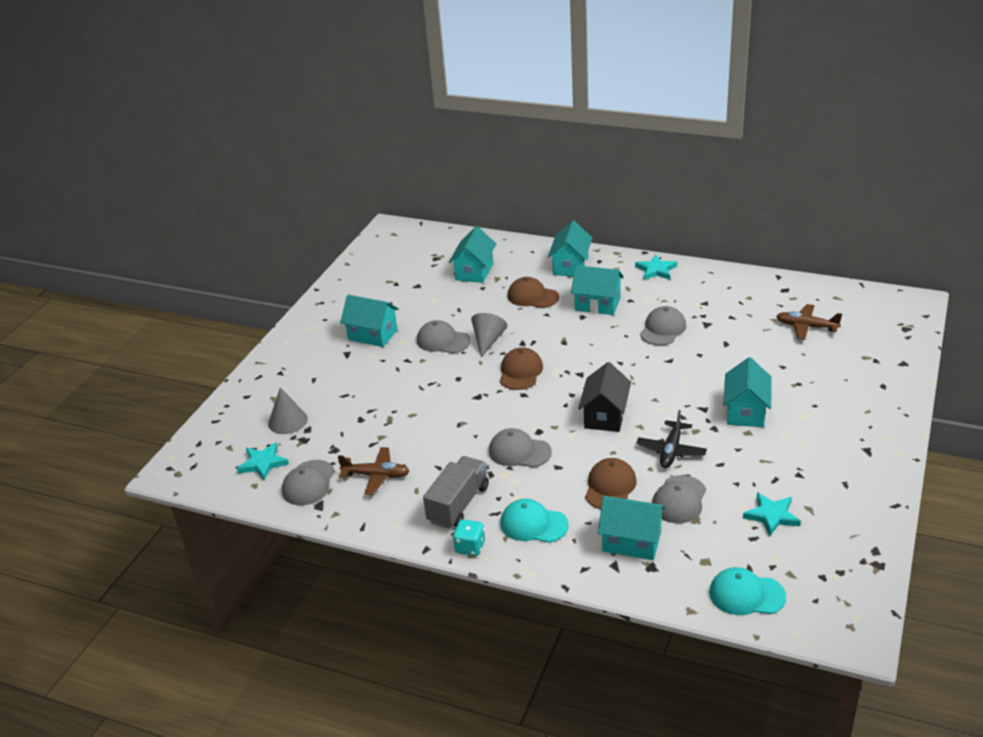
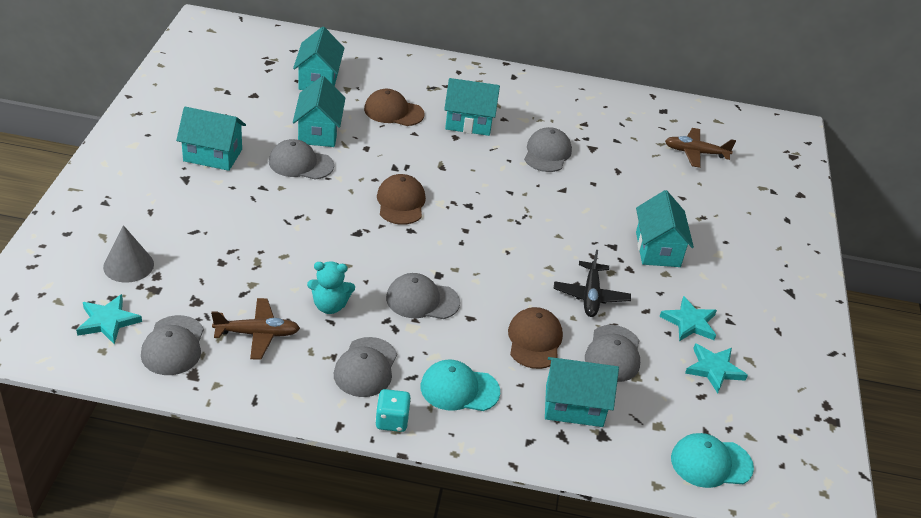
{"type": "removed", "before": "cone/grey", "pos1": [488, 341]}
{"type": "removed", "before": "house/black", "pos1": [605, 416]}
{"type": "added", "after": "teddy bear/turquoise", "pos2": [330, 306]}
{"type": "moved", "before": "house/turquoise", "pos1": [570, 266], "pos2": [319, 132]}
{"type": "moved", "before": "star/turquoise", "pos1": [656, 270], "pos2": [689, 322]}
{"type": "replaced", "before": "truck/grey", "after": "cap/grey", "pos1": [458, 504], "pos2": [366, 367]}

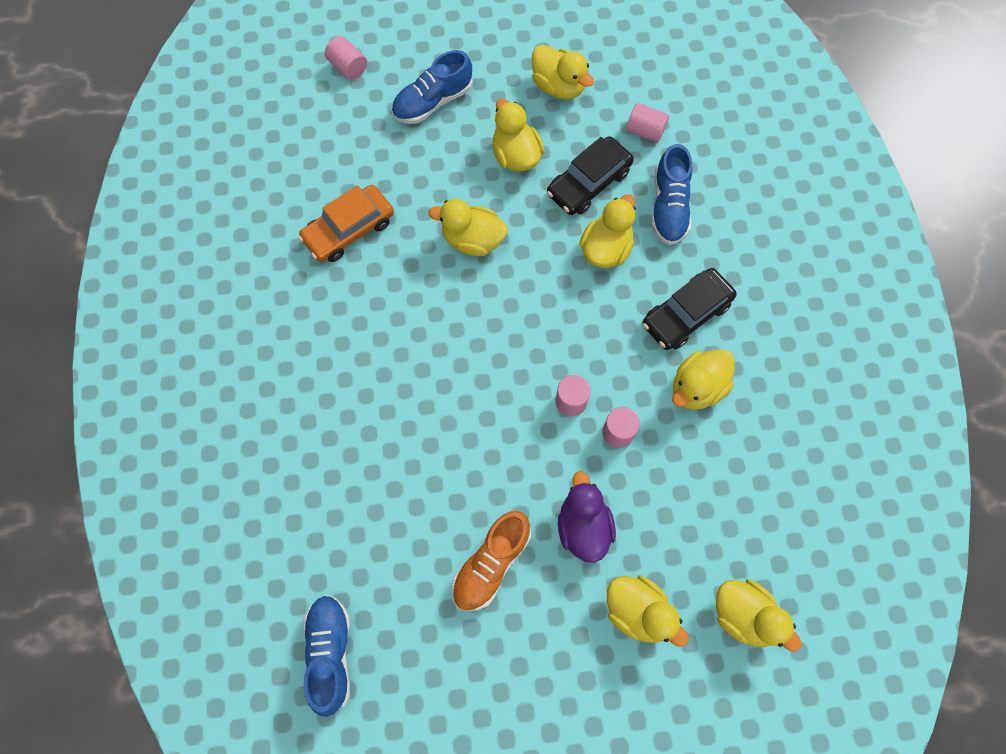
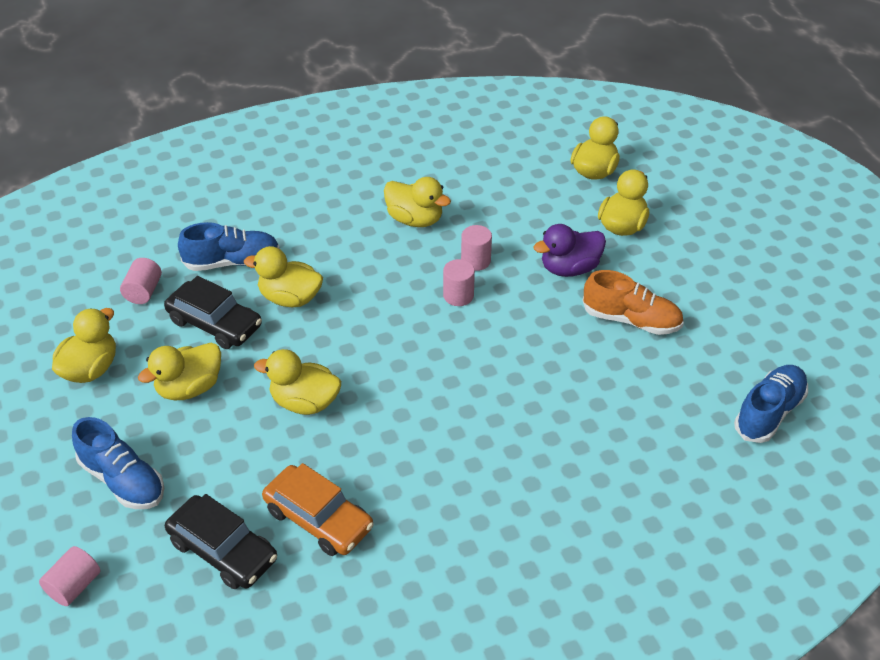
{"type": "moved", "before": "car/black", "pos1": [686, 314], "pos2": [223, 550]}
{"type": "turned", "before": "shoe/blue", "pos1": [330, 653], "pos2": [769, 413], "turn": 150}
{"type": "turned", "before": "duck/yellow", "pos1": [472, 240], "pos2": [304, 402], "turn": 105}

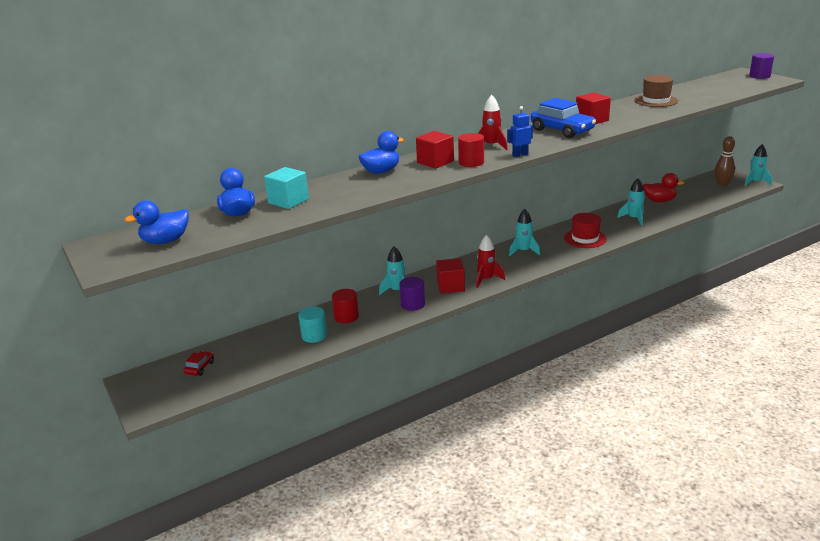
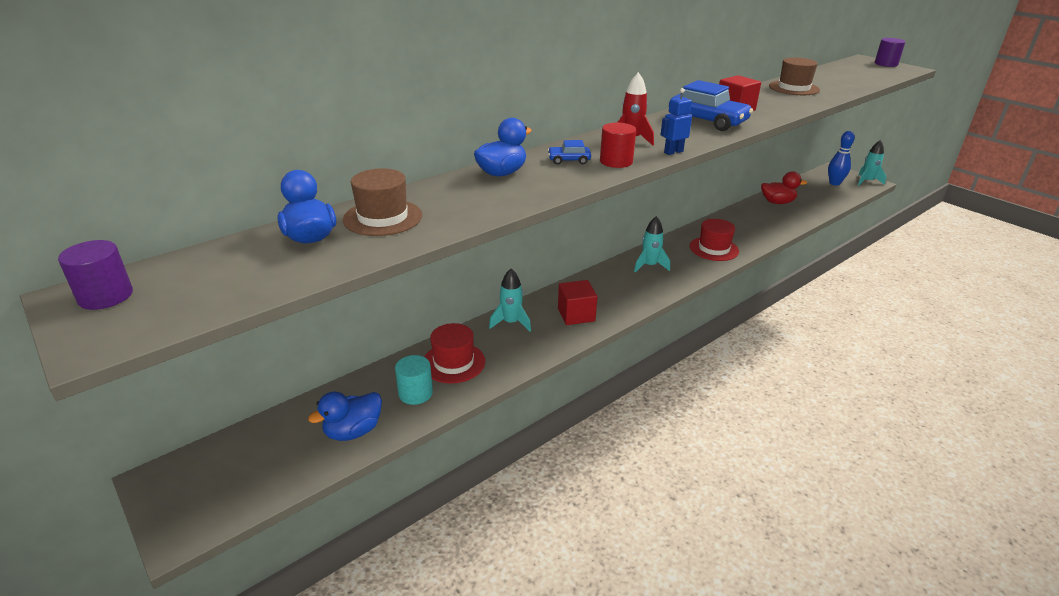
{"type": "removed", "before": "car/red", "pos1": [200, 368]}
{"type": "removed", "before": "rocket/red", "pos1": [486, 279]}
{"type": "removed", "before": "rocket/turquoise", "pos1": [634, 218]}
{"type": "moved", "before": "duck/blue", "pos1": [165, 241], "pos2": [353, 431]}
{"type": "moved", "before": "cylinder/purple", "pos1": [413, 304], "pos2": [105, 296]}
{"type": "replaced", "before": "cube/turquoise", "after": "hat/brown", "pos1": [288, 201], "pos2": [382, 217]}
{"type": "replaced", "before": "cylinder/red", "after": "hat/red", "pos1": [346, 317], "pos2": [453, 362]}
{"type": "replaced", "before": "cube/red", "after": "car/blue", "pos1": [435, 162], "pos2": [569, 160]}
{"type": "recoloured", "before": "bowling pin/brown", "after": "bowling pin/blue", "pos1": [722, 184], "pos2": [834, 183]}

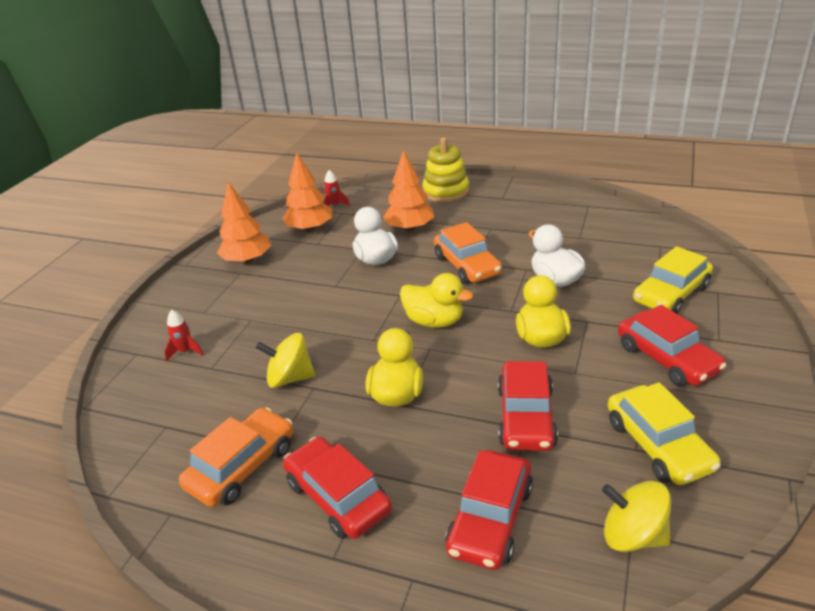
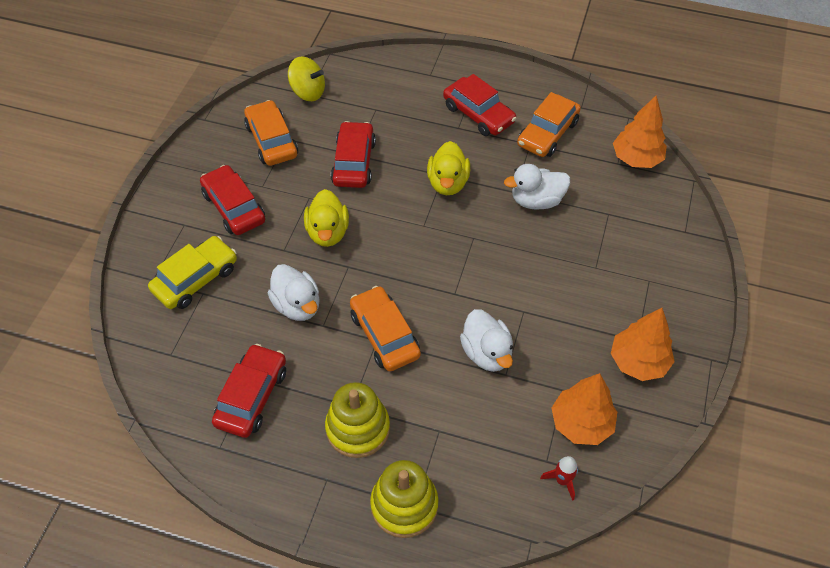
{"type": "removed", "before": "rocket/red", "pos1": [185, 351]}
{"type": "removed", "before": "duck/yellow", "pos1": [434, 321]}
{"type": "added", "after": "stacking toy/yellow", "pos2": [358, 428]}
{"type": "moved", "before": "tree/orange", "pos1": [410, 228], "pos2": [636, 158]}
{"type": "moved", "before": "car/red", "pos1": [490, 519], "pos2": [252, 396]}
{"type": "replaced", "before": "spinning top/yellow", "after": "duck/white", "pos1": [290, 378], "pos2": [536, 201]}
{"type": "recoloured", "before": "car/yellow", "after": "car/orange", "pos1": [658, 445], "pos2": [272, 140]}

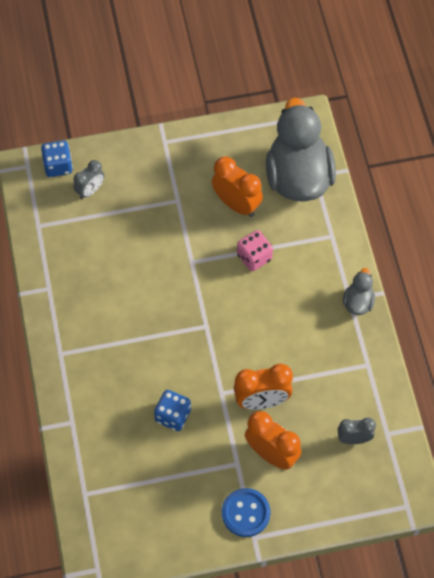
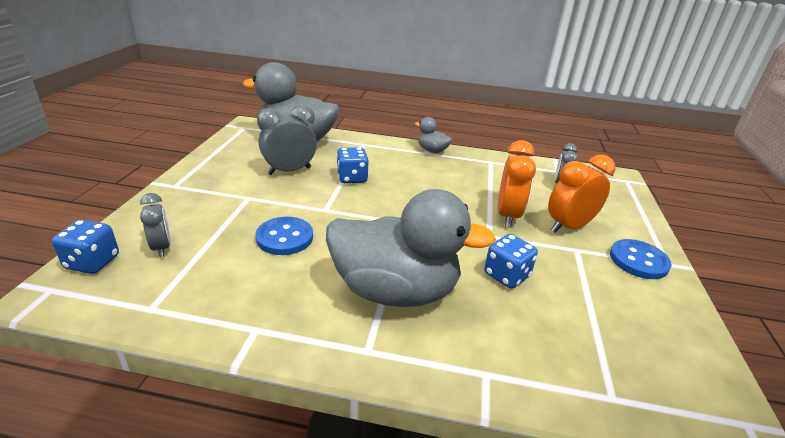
{"type": "added", "after": "button/blue", "pos2": [285, 237]}
{"type": "added", "after": "duck/grey", "pos2": [395, 291]}
{"type": "recoloured", "before": "clock/orange", "after": "clock/grey", "pos1": [236, 204], "pos2": [289, 171]}
{"type": "recoloured", "before": "dice/pink", "after": "dice/blue", "pos1": [254, 257], "pos2": [352, 178]}

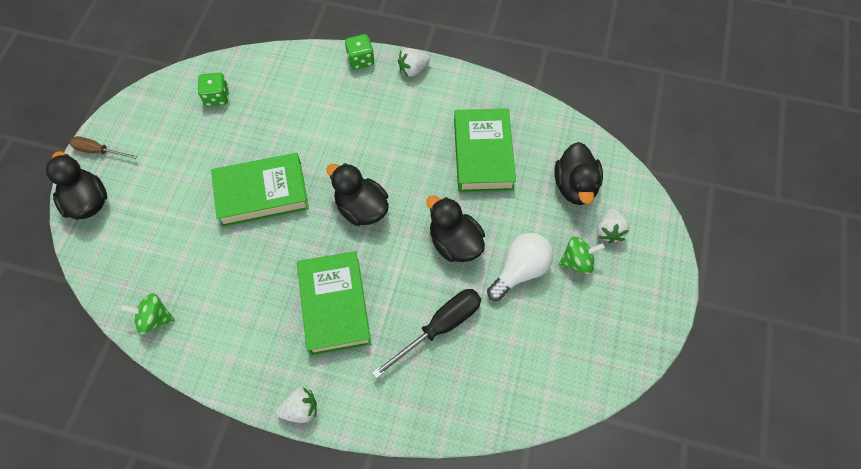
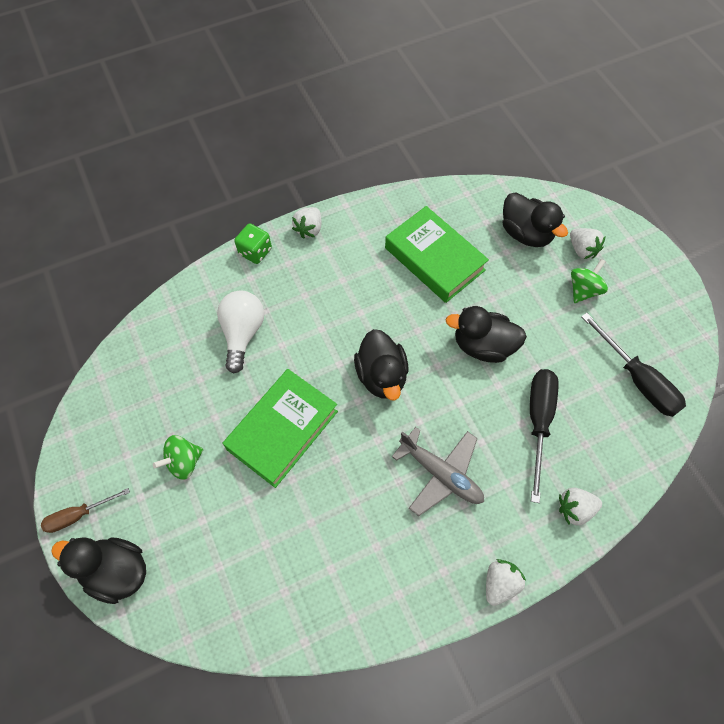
{"type": "removed", "before": "dice/green", "pos1": [217, 97]}
{"type": "added", "after": "strawberry/white", "pos2": [574, 509]}
{"type": "added", "after": "screwdriver/black", "pos2": [637, 379]}
{"type": "moved", "before": "spinning top/green", "pos1": [154, 319], "pos2": [184, 462]}
{"type": "moved", "before": "light bulb/white", "pos1": [520, 270], "pos2": [243, 333]}
{"type": "replaced", "before": "book/green", "after": "plane/grey", "pos1": [335, 305], "pos2": [441, 474]}
{"type": "turned", "before": "duck/black", "pos1": [361, 208], "pos2": [381, 376], "turn": -105}

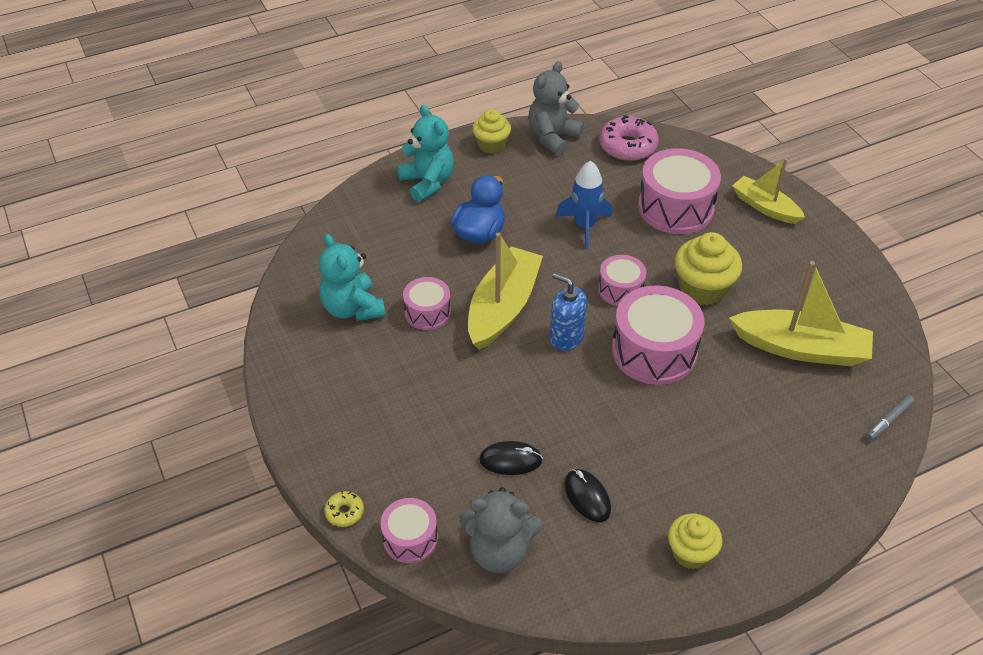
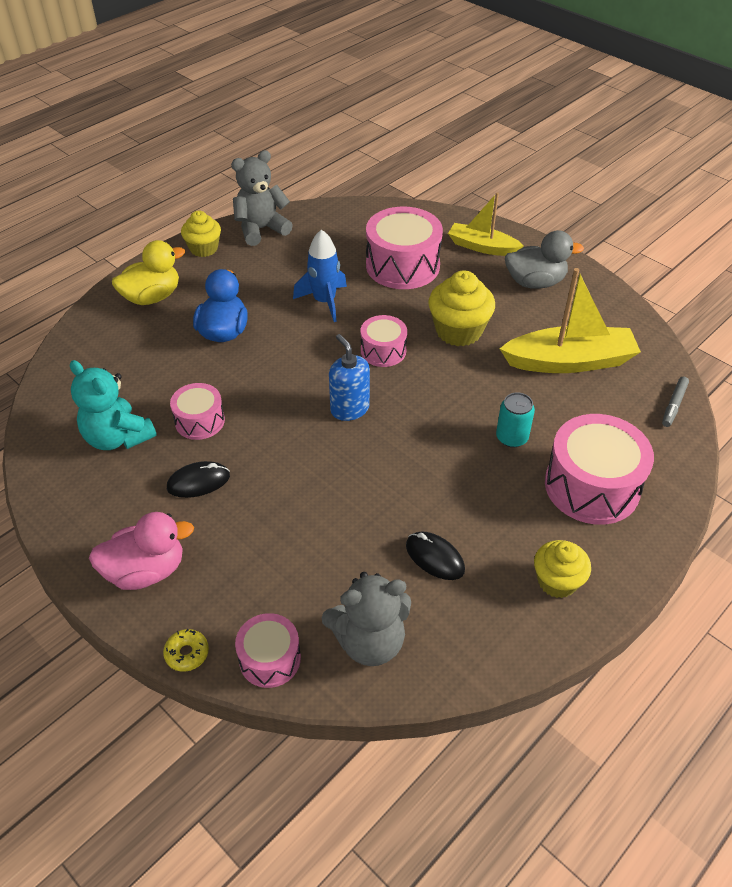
{"type": "removed", "before": "boat/yellow", "pos1": [503, 307]}
{"type": "removed", "before": "donut/pink", "pos1": [627, 146]}
{"type": "added", "after": "duck/pink", "pos2": [146, 571]}
{"type": "added", "after": "can/turquoise", "pos2": [511, 437]}
{"type": "added", "after": "duck/grey", "pos2": [535, 282]}
{"type": "moved", "before": "mouse/black", "pos1": [510, 460], "pos2": [198, 482]}
{"type": "moved", "before": "drum/pink", "pos1": [654, 351], "pos2": [592, 486]}
{"type": "replaced", "before": "teddy bear/turquoise", "after": "duck/yellow", "pos1": [427, 182], "pos2": [152, 297]}
{"type": "turned", "before": "teddy bear/grey", "pos1": [553, 137], "pos2": [261, 229], "turn": 45}
{"type": "turned", "before": "soap dispenser/blue", "pos1": [566, 337], "pos2": [349, 409], "turn": 45}

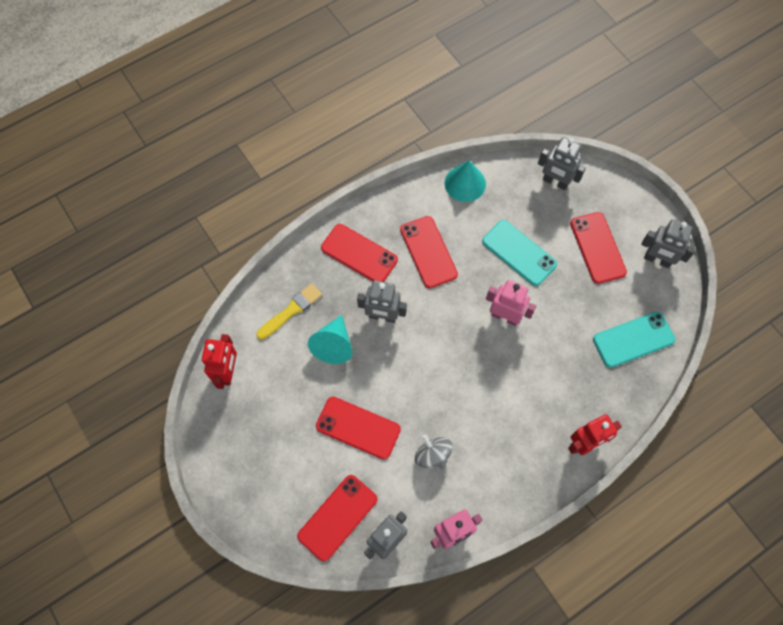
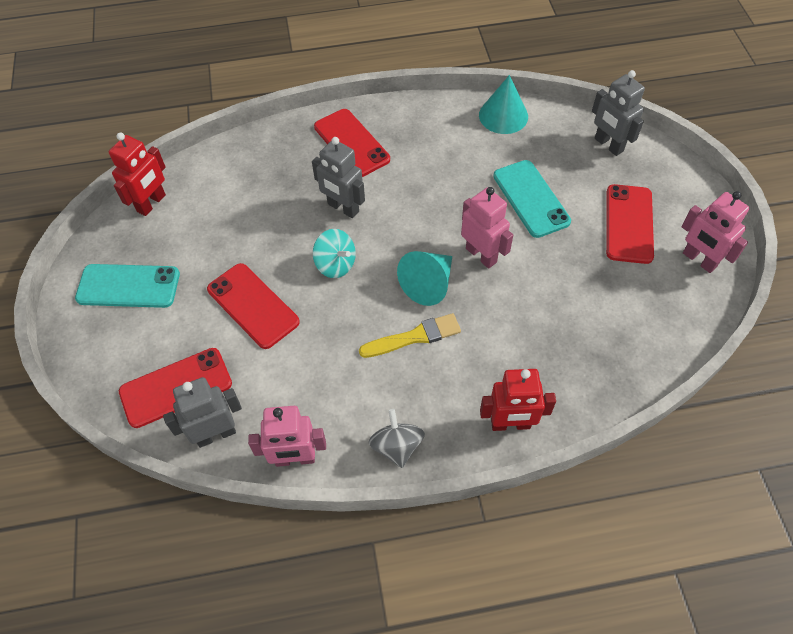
{"type": "removed", "before": "phone/red", "pos1": [428, 252]}
{"type": "added", "after": "spinning top/turquoise", "pos2": [336, 264]}
{"type": "moved", "before": "brush/yellow", "pos1": [291, 310], "pos2": [414, 337]}
{"type": "moved", "before": "cone/turquoise", "pos1": [333, 345], "pos2": [428, 284]}
{"type": "moved", "before": "spinning top/grey", "pos1": [432, 455], "pos2": [397, 446]}
{"type": "moved", "before": "phone/turquoise", "pos1": [633, 340], "pos2": [128, 286]}
{"type": "recoloured", "before": "robot/grey", "after": "robot/pink", "pos1": [657, 260], "pos2": [699, 260]}

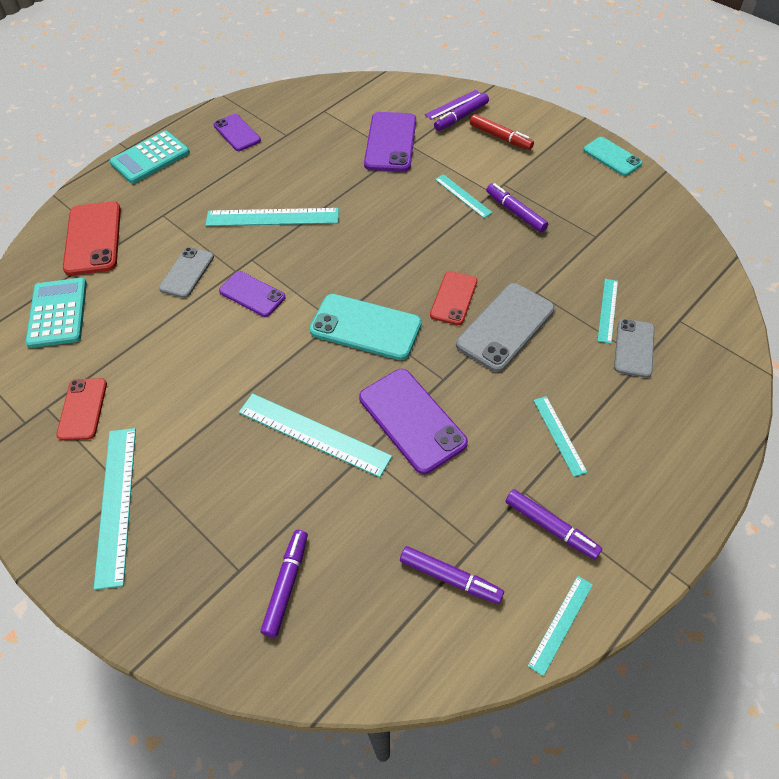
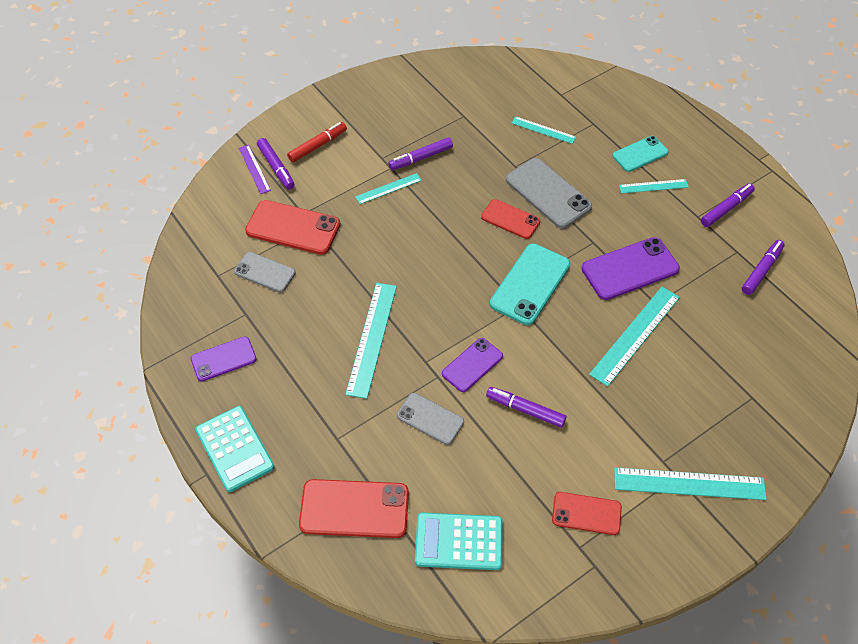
{"type": "removed", "before": "ruler/turquoise", "pos1": [561, 624]}
{"type": "moved", "before": "marker/purple", "pos1": [286, 585], "pos2": [525, 410]}
{"type": "moved", "before": "phone/turquoise", "pos1": [612, 157], "pos2": [640, 154]}
{"type": "moved", "before": "phone/grey", "pos1": [634, 348], "pos2": [264, 272]}
{"type": "recoloured", "before": "phone/purple", "after": "phone/red", "pos1": [391, 142], "pos2": [293, 227]}

